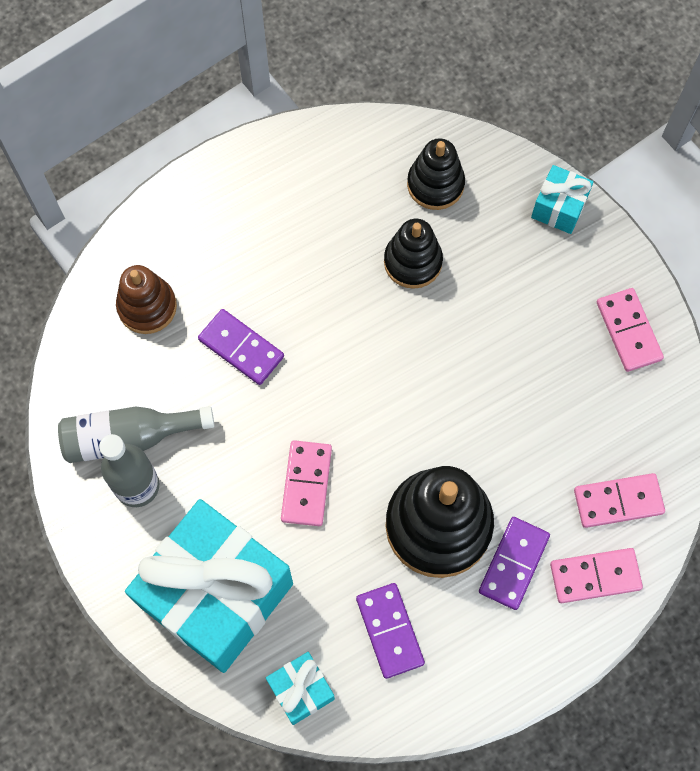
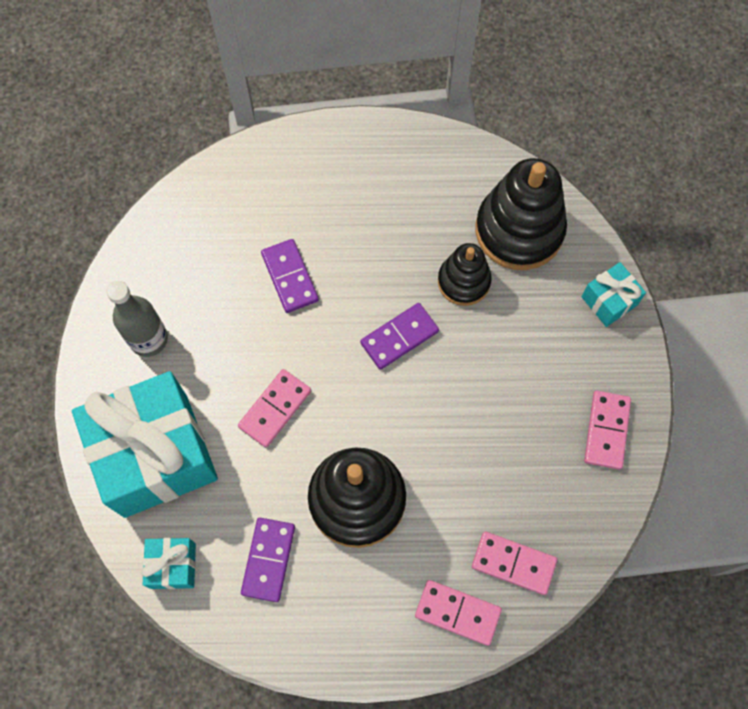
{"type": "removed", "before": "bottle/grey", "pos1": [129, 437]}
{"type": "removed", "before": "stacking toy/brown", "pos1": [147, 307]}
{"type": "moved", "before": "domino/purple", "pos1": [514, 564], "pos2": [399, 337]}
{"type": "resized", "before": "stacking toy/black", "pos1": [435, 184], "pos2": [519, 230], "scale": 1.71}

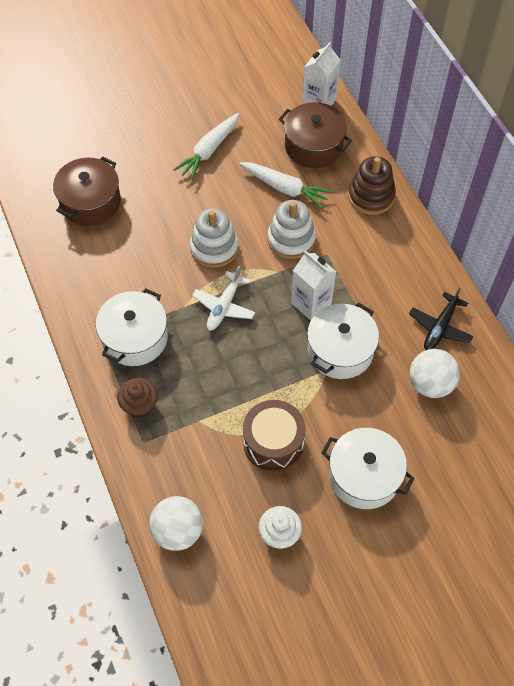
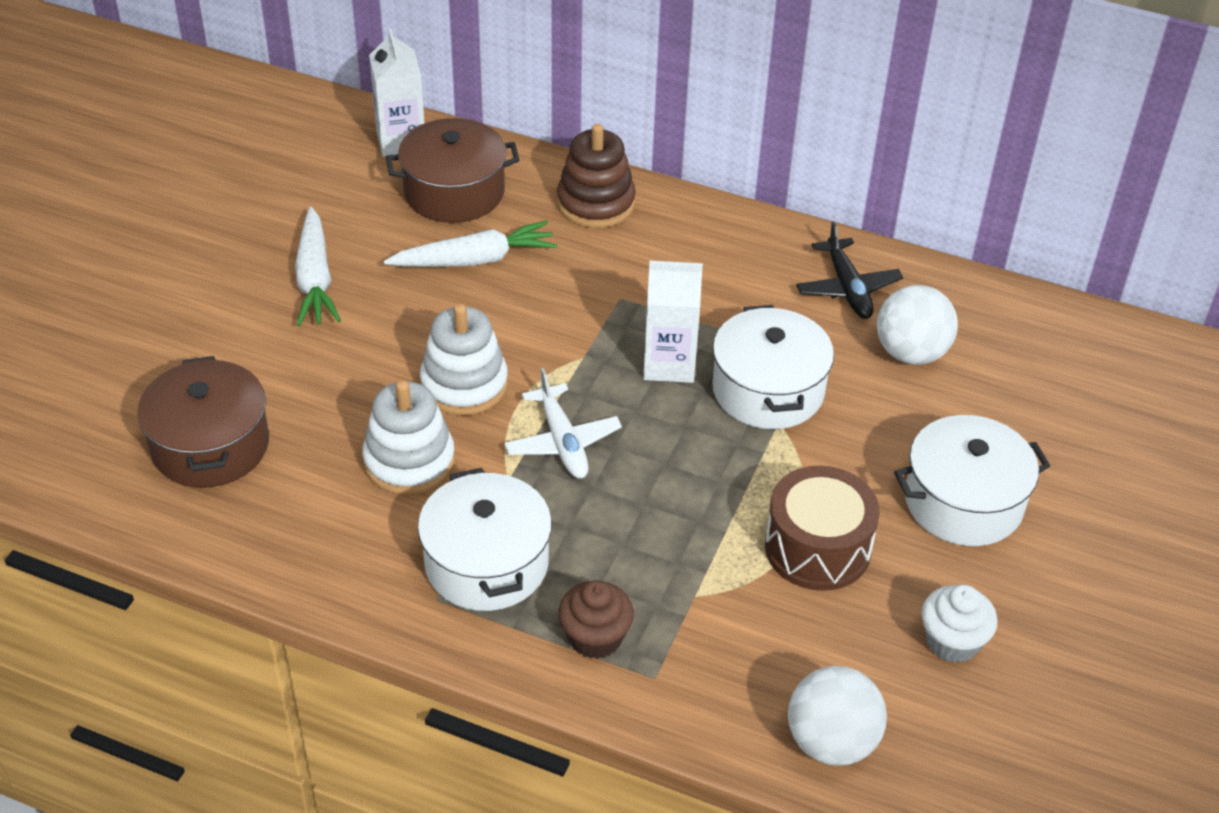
{"type": "moved", "before": "stacking toy/white", "pos1": [291, 239], "pos2": [409, 461]}

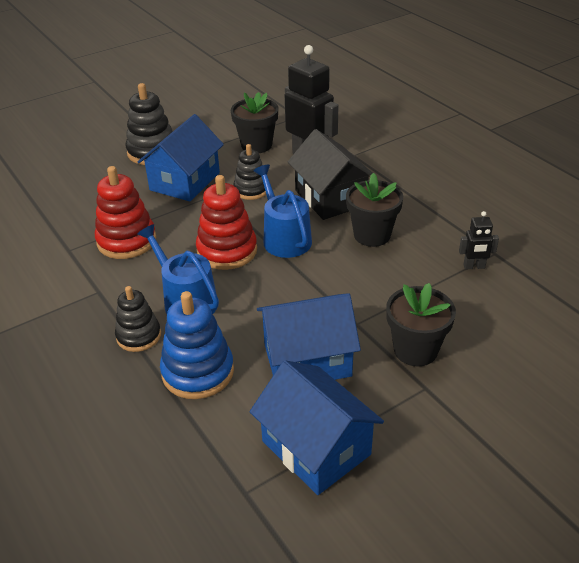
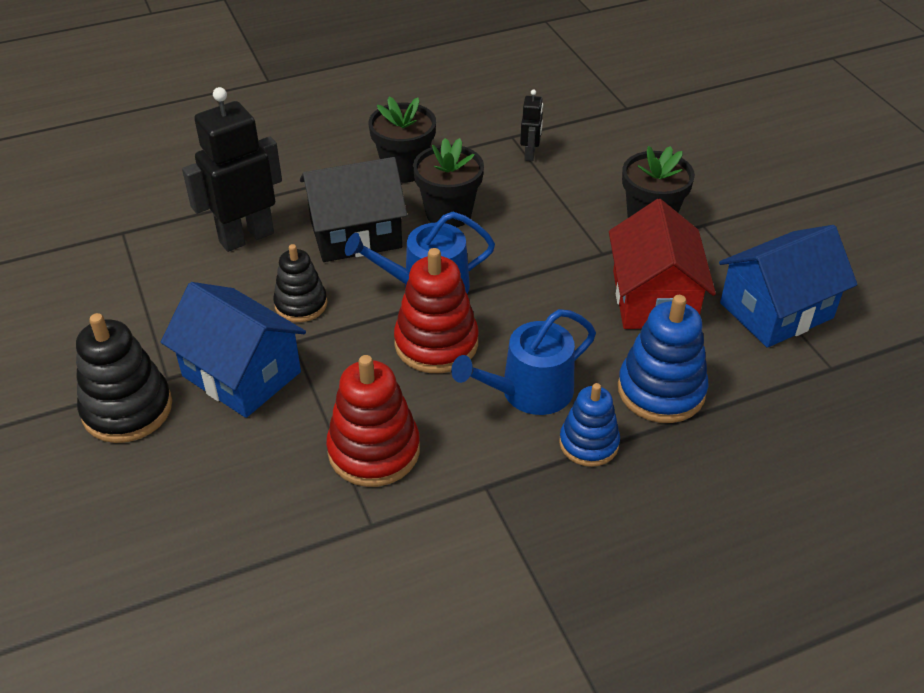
{"type": "moved", "before": "flower pot/black", "pos1": [256, 145], "pos2": [404, 169]}
{"type": "recoloured", "before": "stacking toy/black", "after": "stacking toy/blue", "pos1": [138, 336], "pos2": [589, 443]}
{"type": "recoloured", "before": "house/blue", "after": "house/red", "pos1": [307, 360], "pos2": [653, 299]}

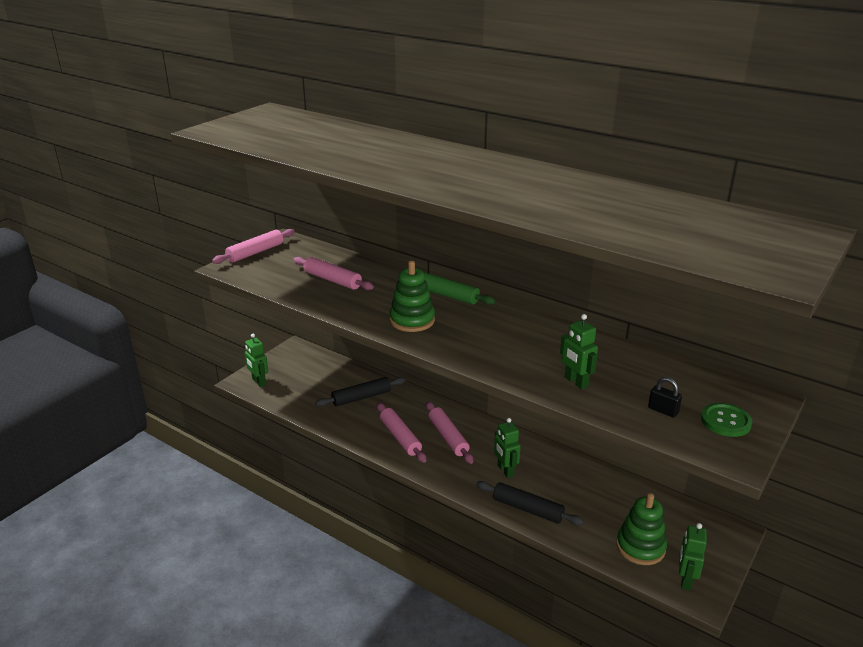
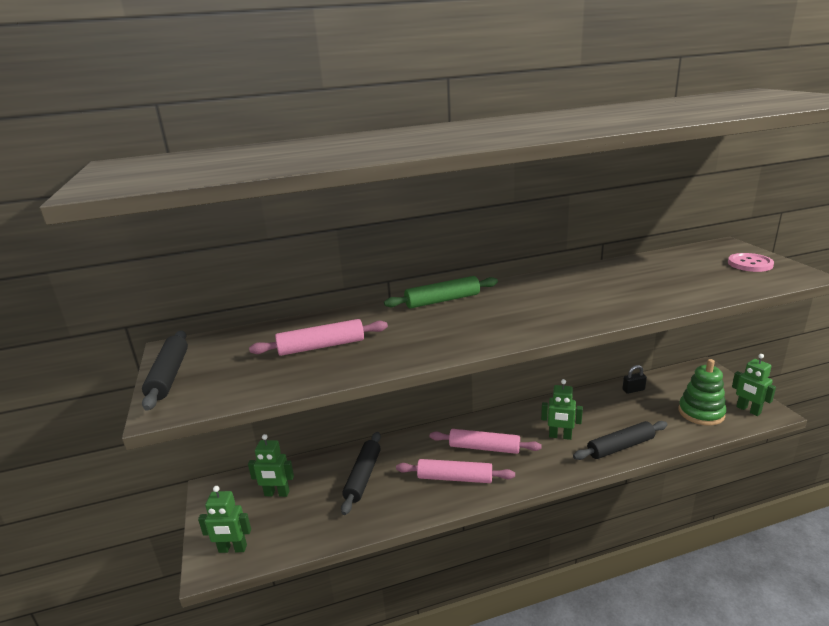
{"type": "removed", "before": "stacking toy/green", "pos1": [412, 320]}
{"type": "moved", "before": "robot/green", "pos1": [576, 382], "pos2": [277, 493]}
{"type": "moved", "before": "padlock/black", "pos1": [663, 410], "pos2": [633, 390]}
{"type": "recoloured", "before": "rolling pin/pink", "after": "rolling pin/black", "pos1": [255, 252], "pos2": [169, 376]}
{"type": "recoloured", "before": "button/green", "after": "button/pink", "pos1": [725, 421], "pos2": [750, 264]}

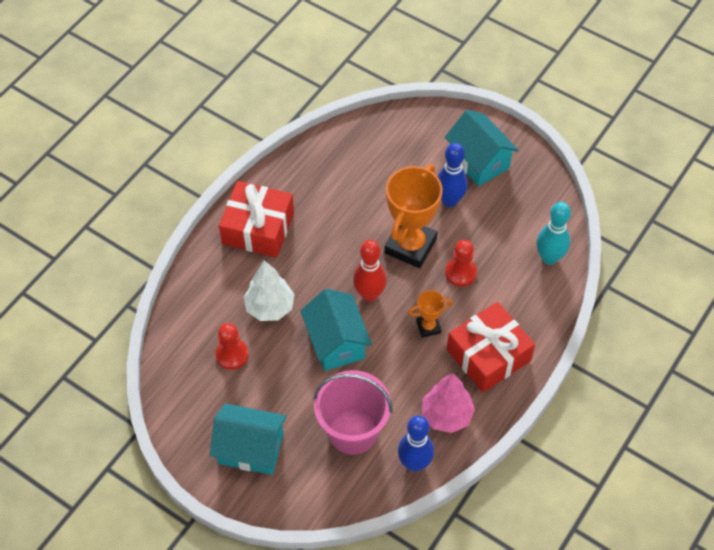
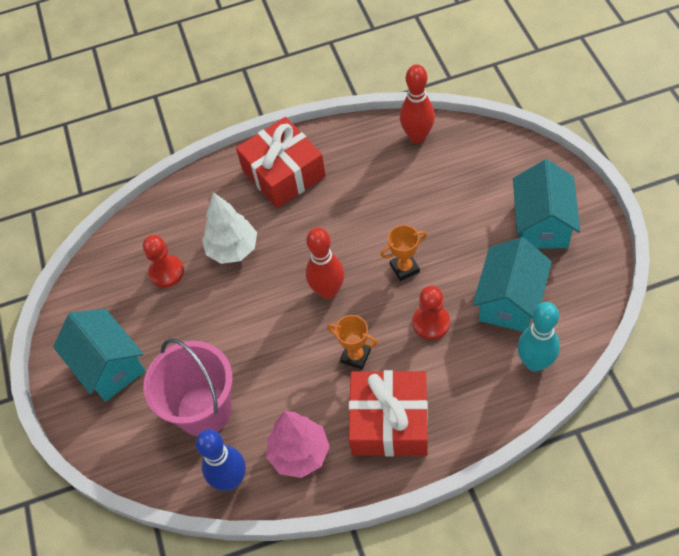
{"type": "removed", "before": "bowling pin/blue", "pos1": [449, 200]}
{"type": "added", "after": "bowling pin/red", "pos2": [417, 136]}
{"type": "moved", "before": "house/turquoise", "pos1": [336, 342], "pos2": [509, 301]}
{"type": "resized", "before": "trophy/orange", "pos1": [410, 246], "pos2": [404, 268], "scale": 0.49}

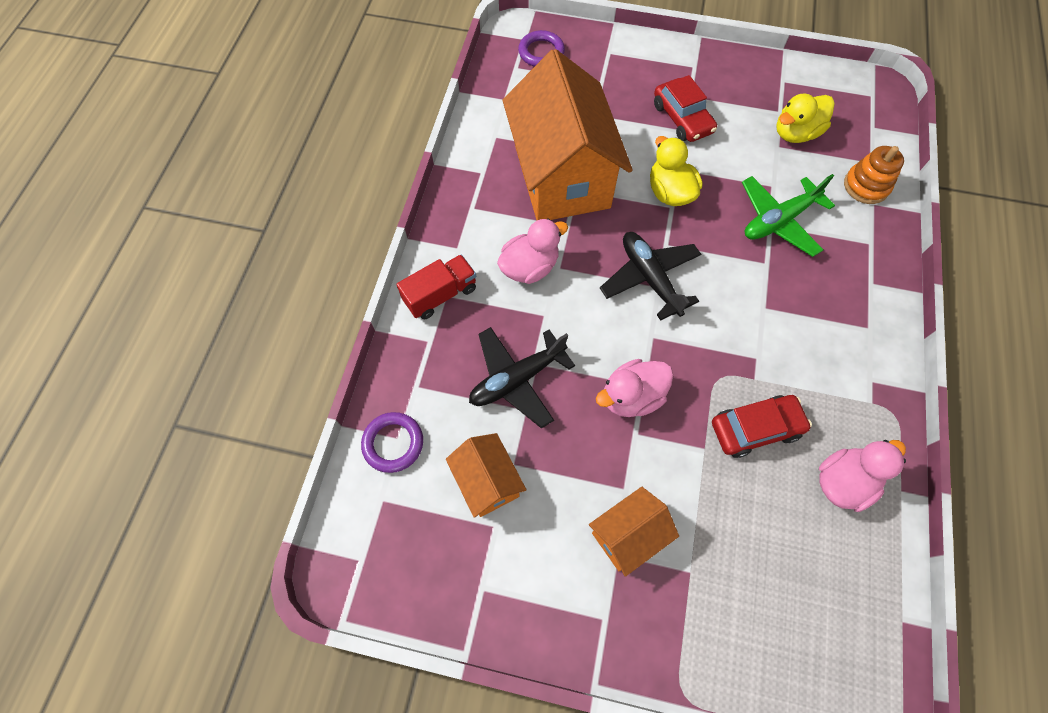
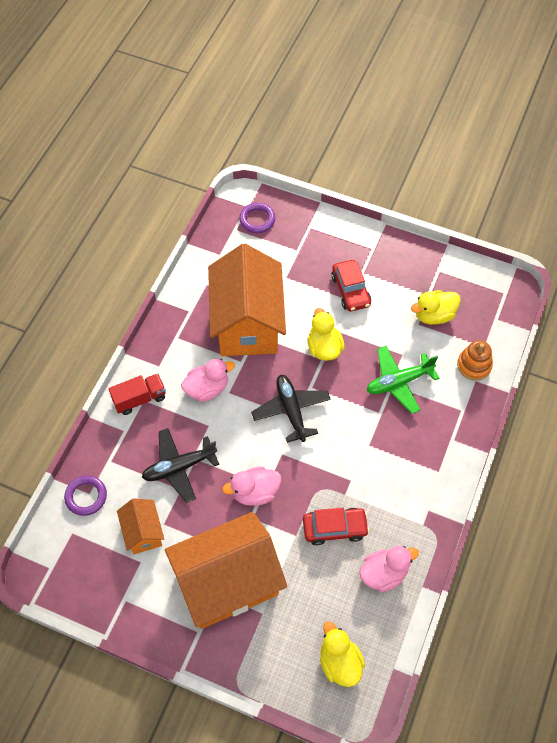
{"type": "added", "after": "duck/yellow", "pos2": [339, 662]}
{"type": "resized", "before": "house/orange", "pos1": [628, 535], "pos2": [228, 583], "scale": 2.13}

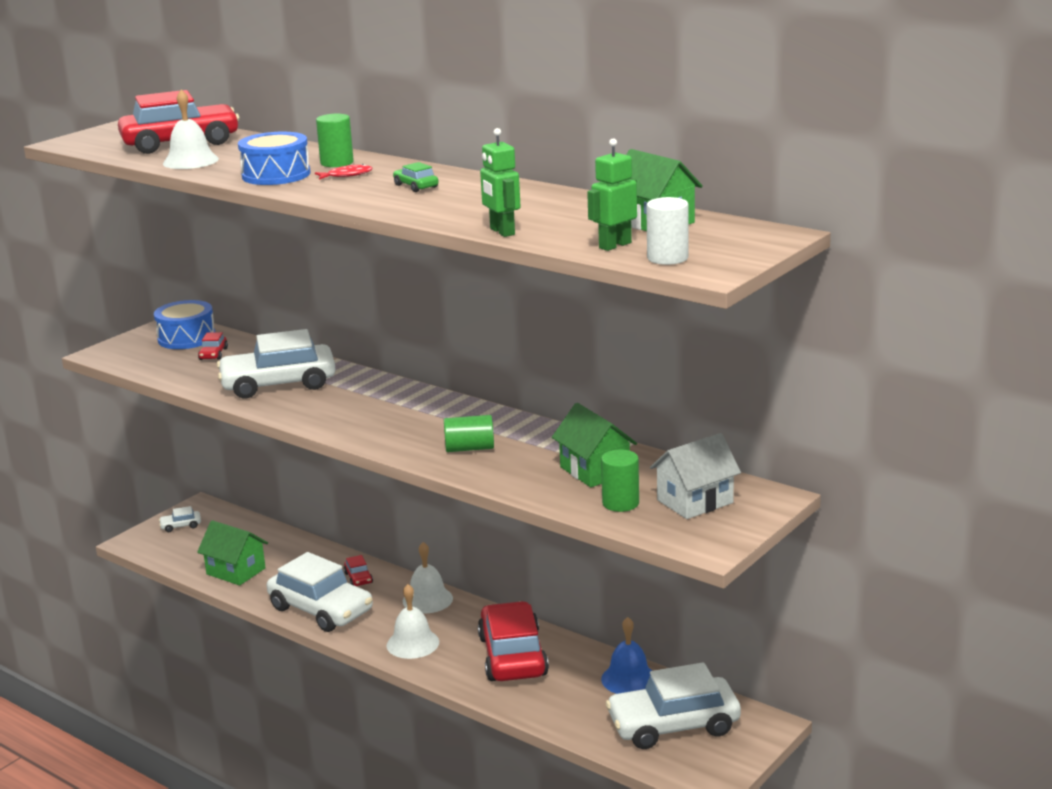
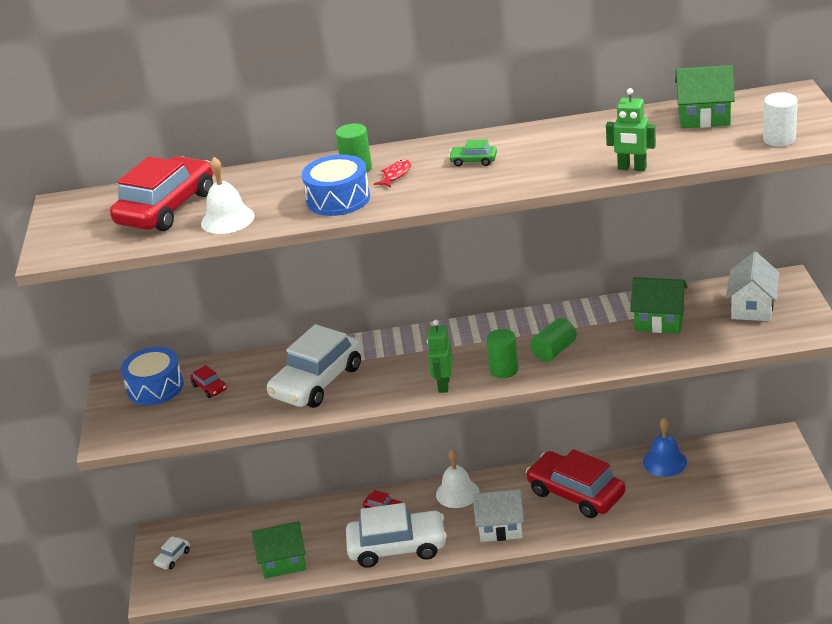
{"type": "removed", "before": "car/white", "pos1": [673, 725]}
{"type": "moved", "before": "robot/green", "pos1": [615, 245], "pos2": [443, 385]}
{"type": "moved", "before": "cylinder/green", "pos1": [620, 503], "pos2": [504, 370]}
{"type": "replaced", "before": "bell/white", "after": "house/white", "pos1": [412, 643], "pos2": [500, 527]}

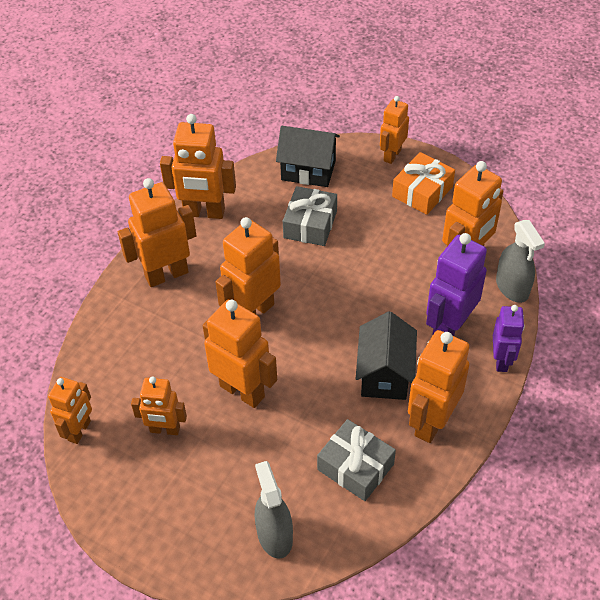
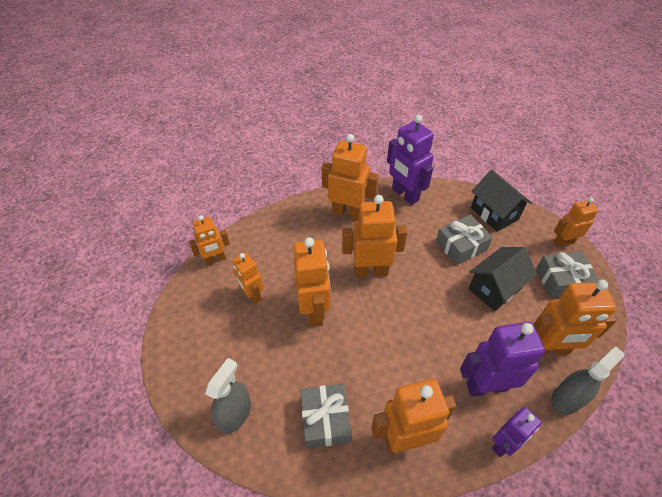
{"type": "moved", "before": "house/black", "pos1": [384, 374], "pos2": [495, 288]}
{"type": "recoloured", "before": "robot/orange", "after": "robot/purple", "pos1": [204, 213], "pos2": [405, 194]}
{"type": "recoloured", "before": "gift/orange", "after": "gift/grey", "pos1": [422, 191], "pos2": [562, 280]}
{"type": "turned", "before": "spray bottle/grey", "pos1": [512, 287], "pos2": [567, 398], "turn": -150}

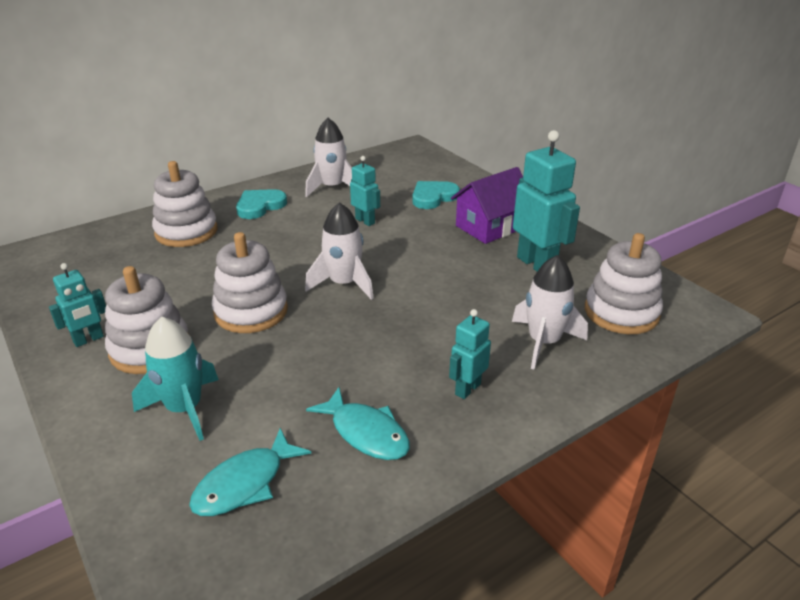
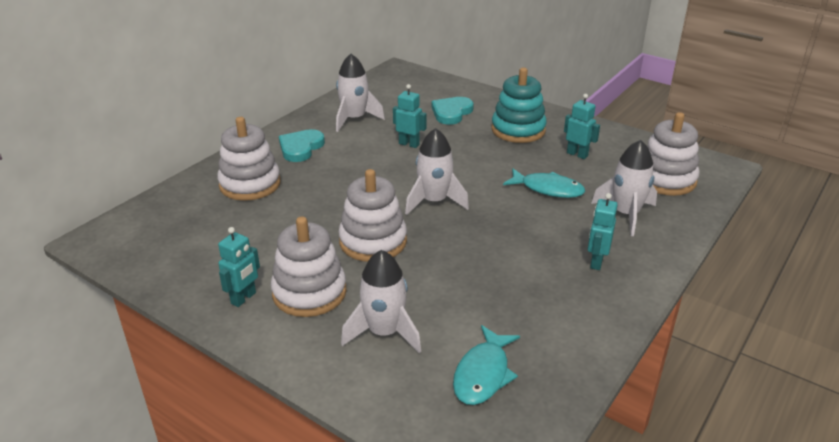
{"type": "moved", "before": "fish/turquoise", "pos1": [366, 433], "pos2": [548, 189]}
{"type": "replaced", "before": "house/purple", "after": "stacking toy/turquoise", "pos1": [490, 227], "pos2": [518, 130]}
{"type": "recoloured", "before": "rocket/turquoise", "after": "rocket/white", "pos1": [184, 409], "pos2": [384, 332]}
{"type": "resized", "before": "robot/turquoise", "pos1": [536, 264], "pos2": [577, 154], "scale": 0.55}

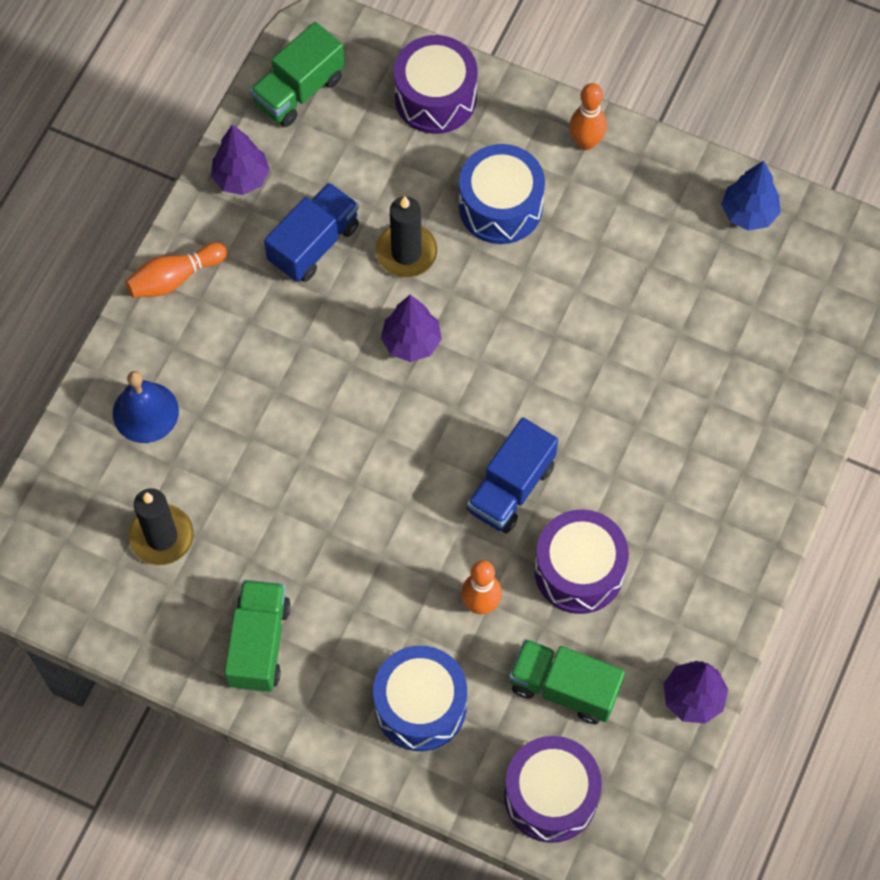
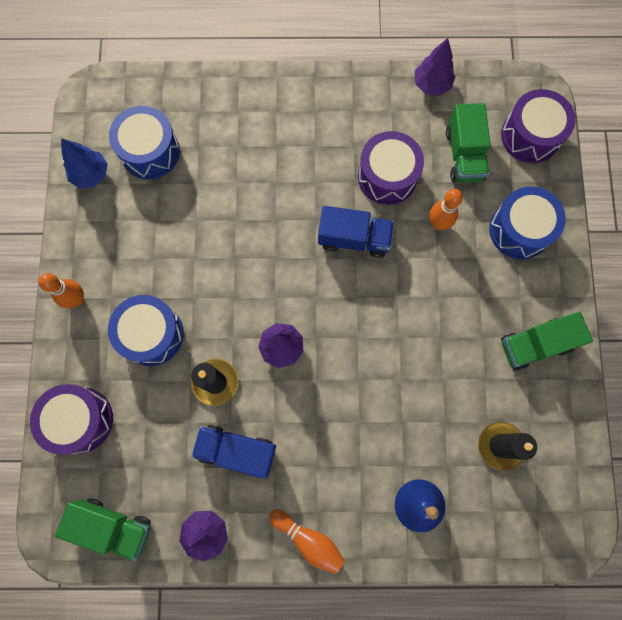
{"type": "added", "after": "drum/blue", "pos2": [150, 152]}

